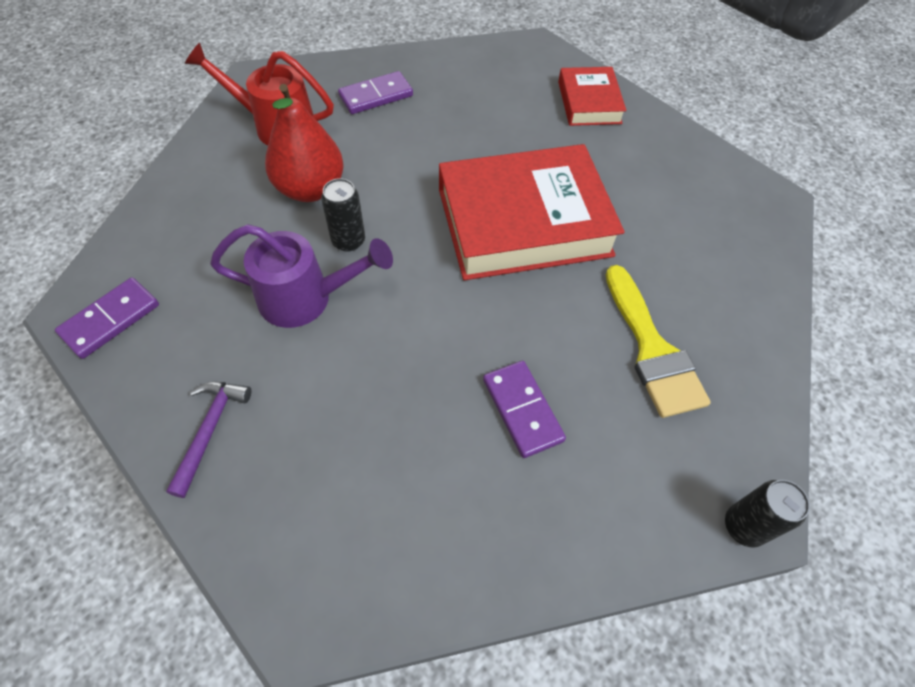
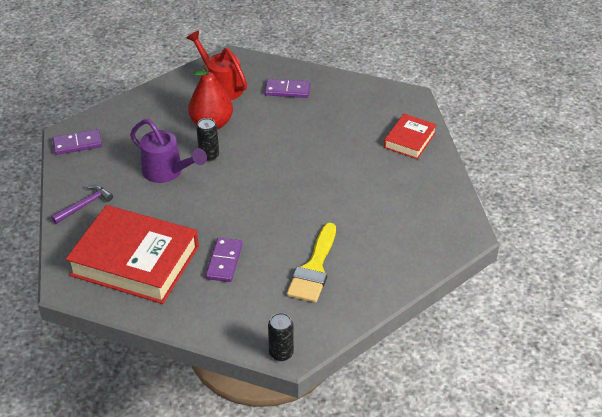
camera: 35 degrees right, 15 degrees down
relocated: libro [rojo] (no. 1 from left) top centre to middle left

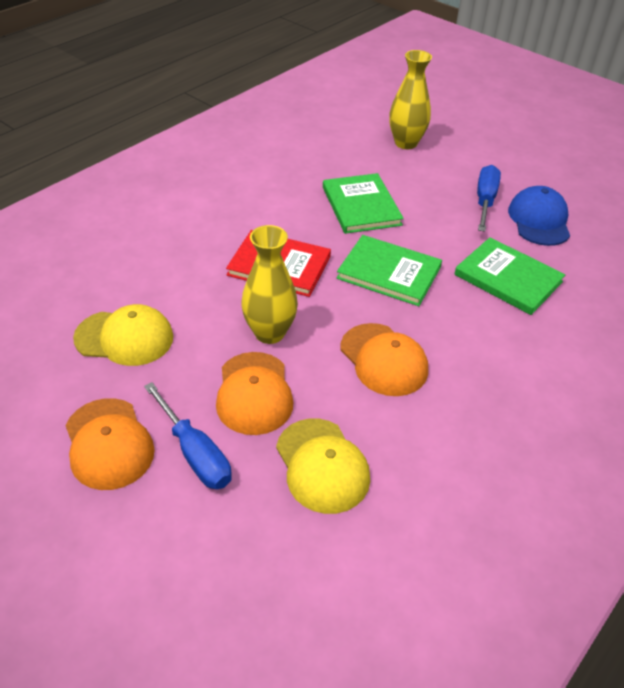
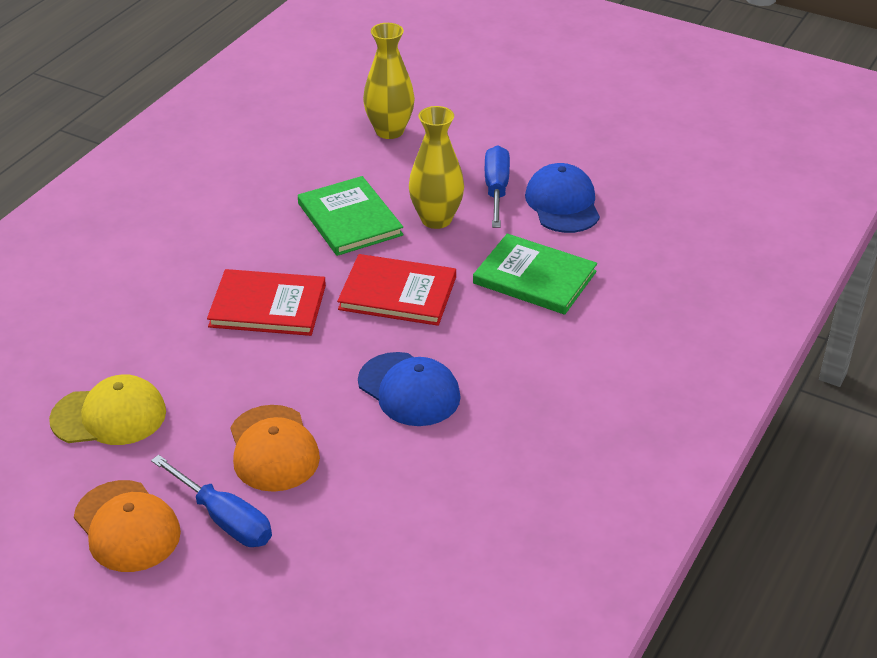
camera: 10 degrees left, 5 degrees down
missing: gorra [amarillo] (no. 2 from left) bottom centre
relocated: florero [amarillo] (no. 1 from left in the first image) centre to florero [amarillo] (no. 2 from left) top centre
colour: libro [verde] (no. 2 from left) centre to libro [rojo] (no. 2 from left) centre; gorra [naranja] (no. 3 from left) centre to gorra [azul] (no. 1 from left) centre

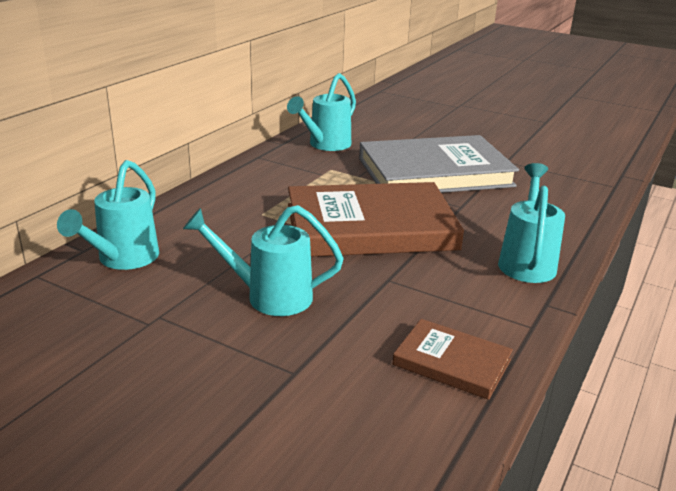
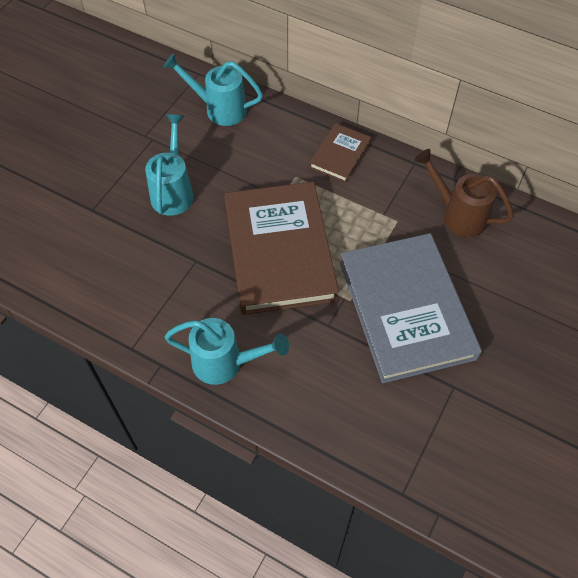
camera: 90 degrees right, 30 degrees up
relocated: libro [marrón] (no. 2 from left) bottom right to top centre
colour: regadera [turquesa] (no. 3 from left) top centre to regadera [marrón] middle right

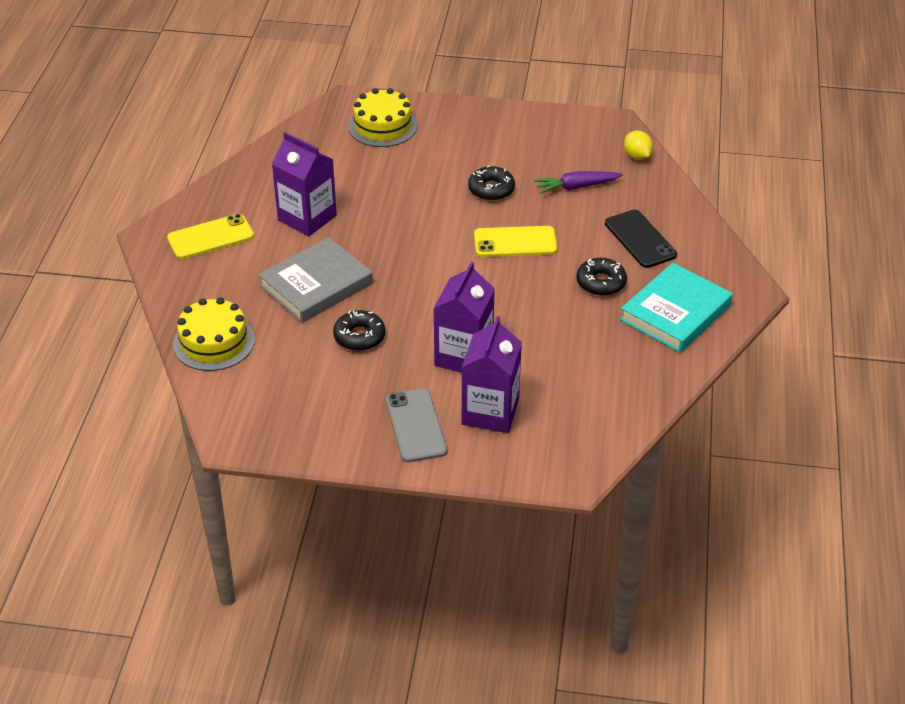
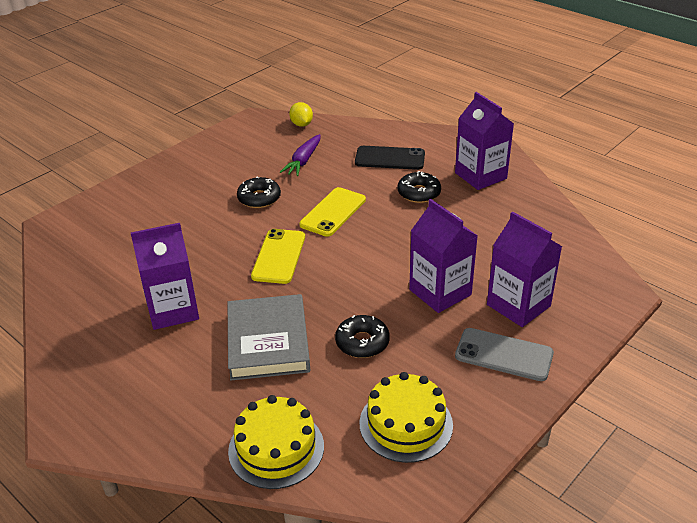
camera: 55 degrees left, 5 degrees down
relocated: tarta [amarillo] (no. 2 from left) top centre to bottom centre; móvil [amarillo] (no. 1 from left) middle left to centre
exchanged: libro [turquesa] middle right to cartón de leche [morado] (no. 3 from left) top right
spun: limón [amarillo] top right = top centre 60 degrees clockwise

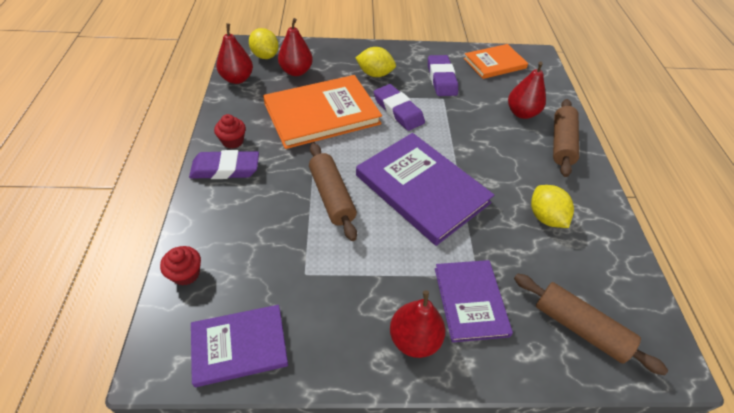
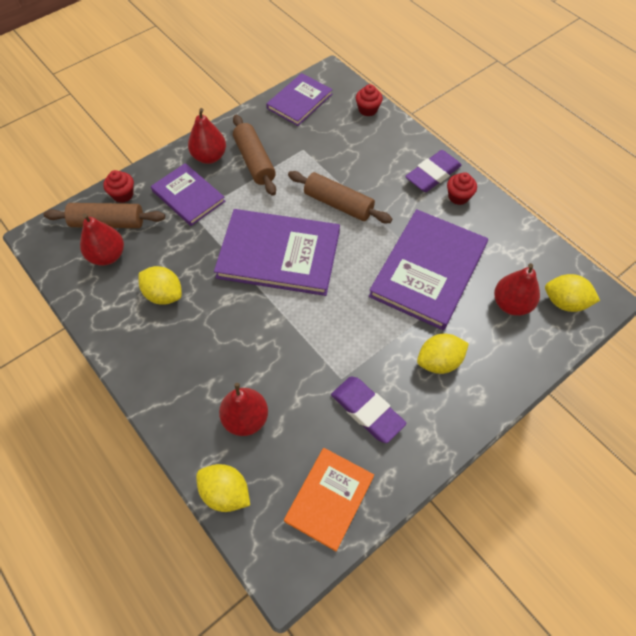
camera: 145 degrees right, 10 degrees up
missing: goma de borrar [morado] (no. 2 from left) top centre
appeared: magdalena [rojo] (no. 1 from left) top left; limón [amarillo] (no. 2 from left) bottom centre
relocated: pera [rojo] (no. 1 from left) top left to middle left; rodillo [marrón] (no. 2 from left) middle right to top centre
colour: libro [naranja] (no. 1 from left) top centre to libro [morado] (no. 4 from left) middle right

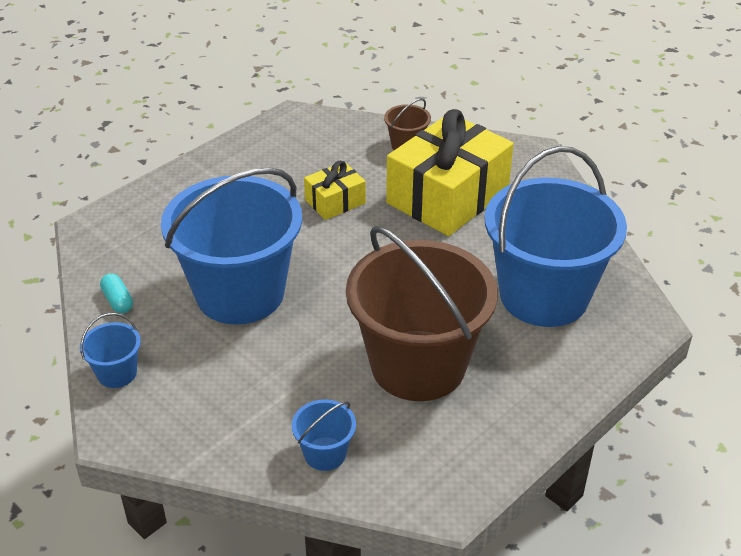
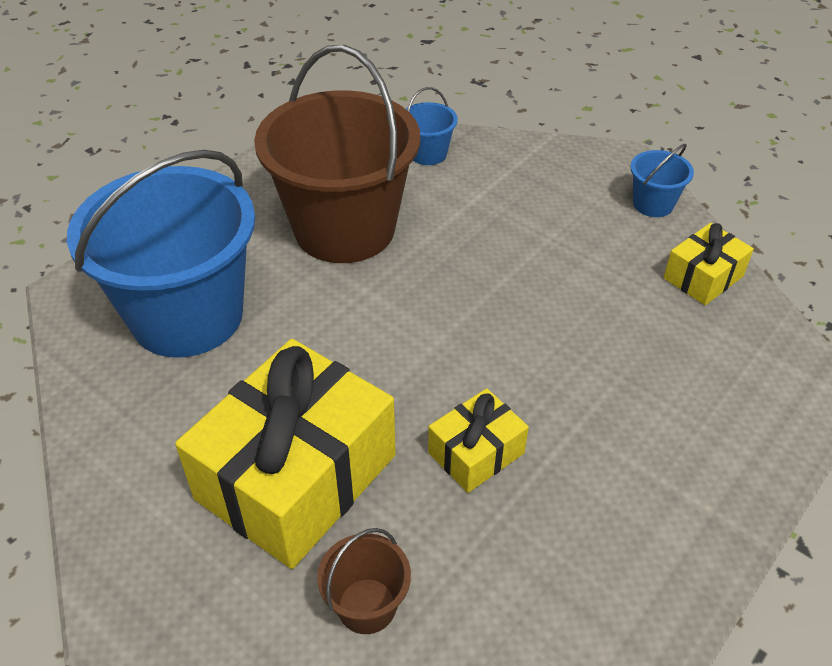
camera: 175 degrees right, 5 degrees up
missing: balde [azul] (no. 2 from left) middle left
exchanged: cápsula [turquesa] middle left to regalo [amarillo] (no. 3 from left) middle right

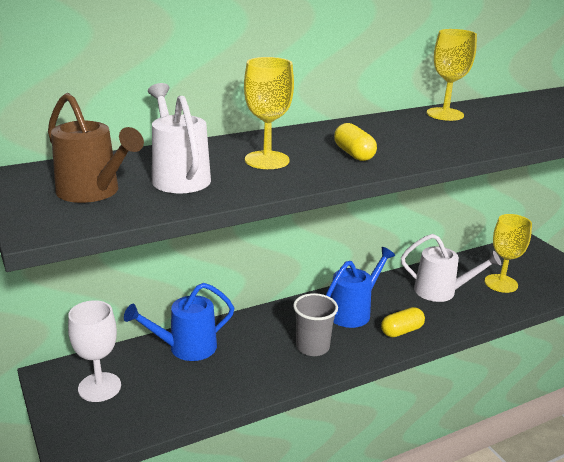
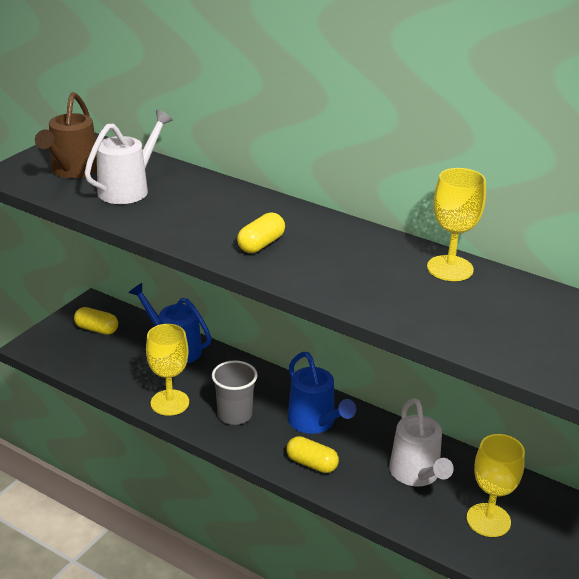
camera: 60 degrees right, 5 degrees up
relocated: copa [amarillo] (no. 1 from left) top centre to middle left
exchanged: copa [blanco] bottom left to cápsula [amarillo] (no. 1 from left) middle left
spun: regadera [azul] (no. 2 from left) centre = bottom centre 45 degrees clockwise

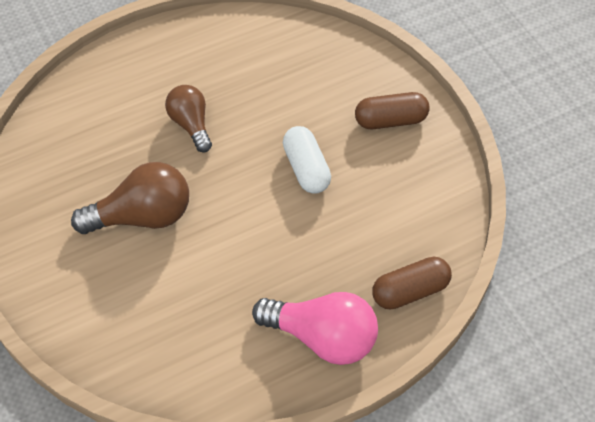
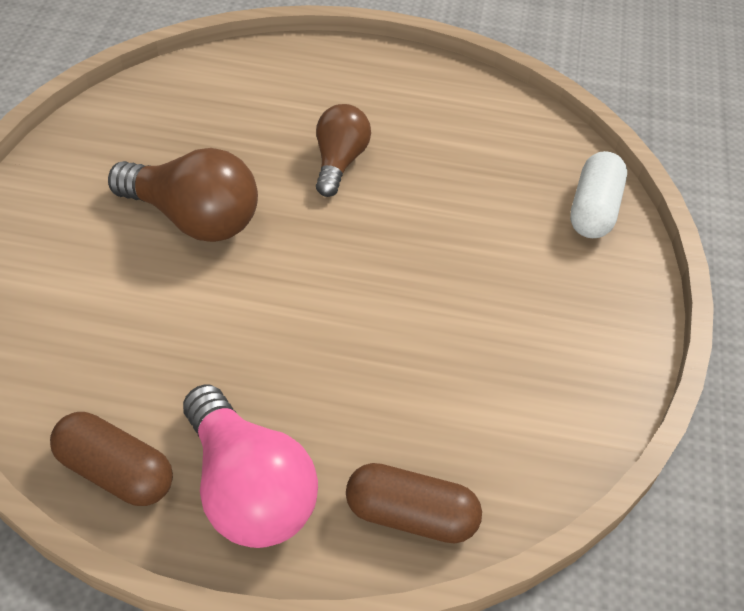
camera: 35 degrees right, 5 degrees down
relocated: cápsula [marrón] (no. 1 from left) top centre to bottom left; cápsula [blanco] centre to top right

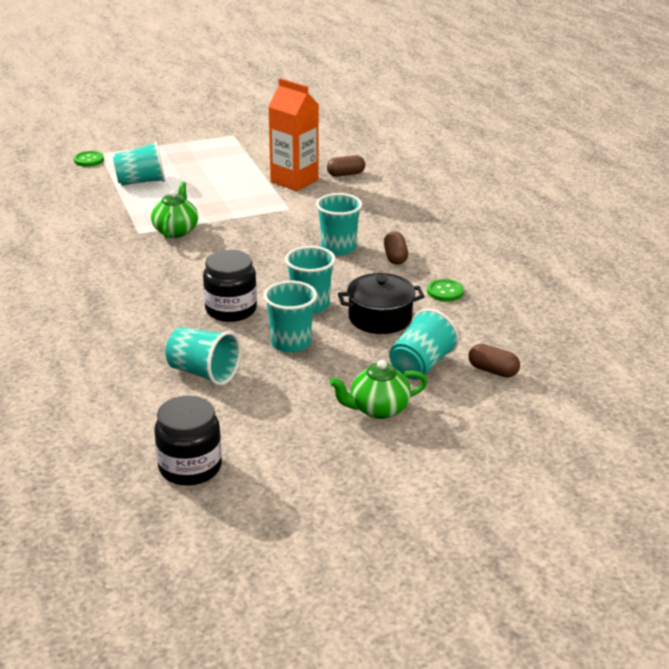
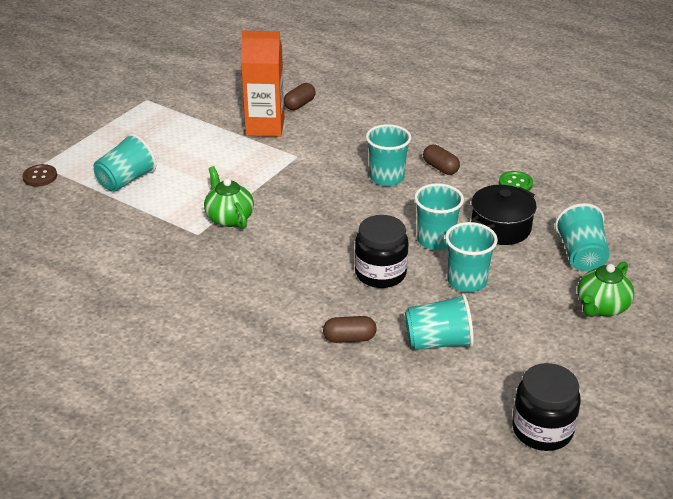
camera: 35 degrees left, 5 degrees up
relocated: cápsula [marrón] (no. 3 from left in the first image) middle right to cápsula [marrón] (no. 2 from left) centre
colour: botón [verde] (no. 1 from left) top left to botón [marrón] middle left

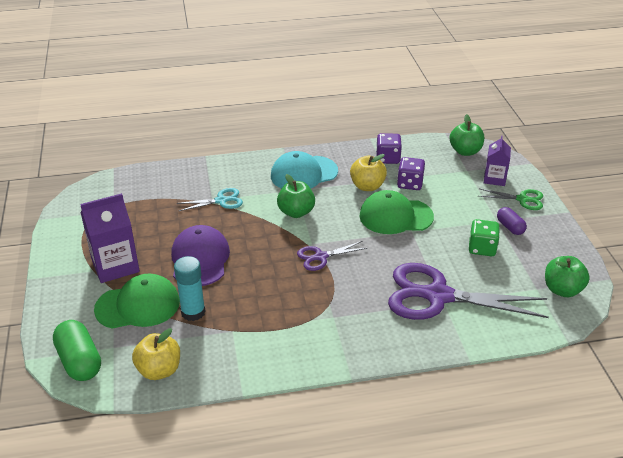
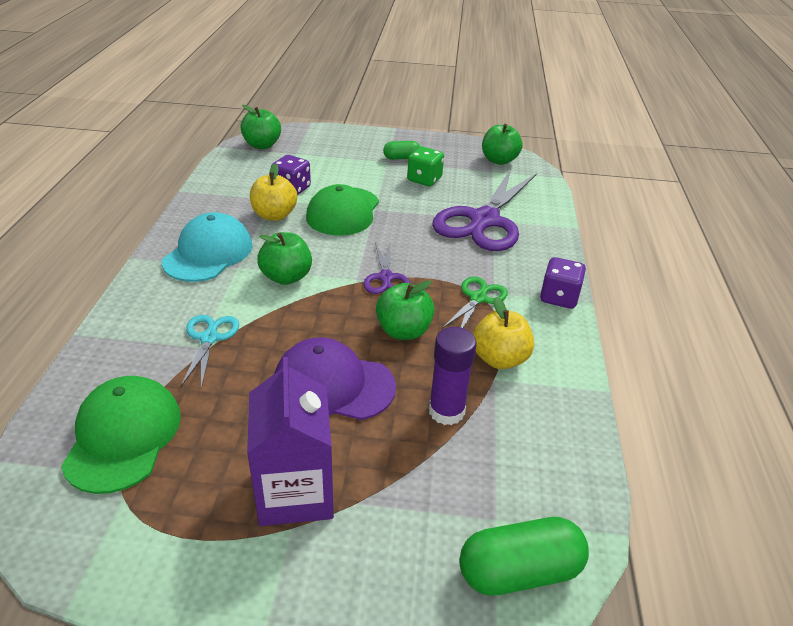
camera: 75 degrees left, 0 degrees up
missing: cartón de leche [morado] (no. 2 from left) middle right
appeared: manzana [verde] (no. 3 from left) centre
relocated: dado [morado] (no. 1 from left in the first image) top centre to dado [morado] (no. 2 from left) middle right; tijeras [verde] middle right to centre; gorra [verde] (no. 1 from left) middle left to bottom left; manzana [amarillo] (no. 1 from left in the first image) bottom left to manzana [amarillo] (no. 2 from left) centre
colour: cápsula [morado] middle right to cápsula [verde] (no. 1 from left) top centre; barra de pegamento [turquesa] middle left to barra de pegamento [morado] centre
spun: gorra [turquesa] centre = middle left 150 degrees counterclockwise

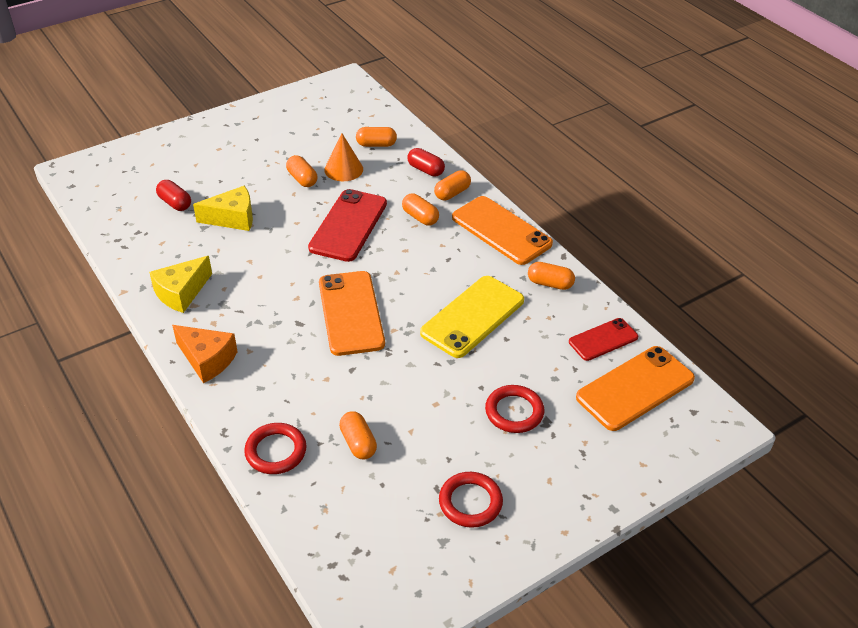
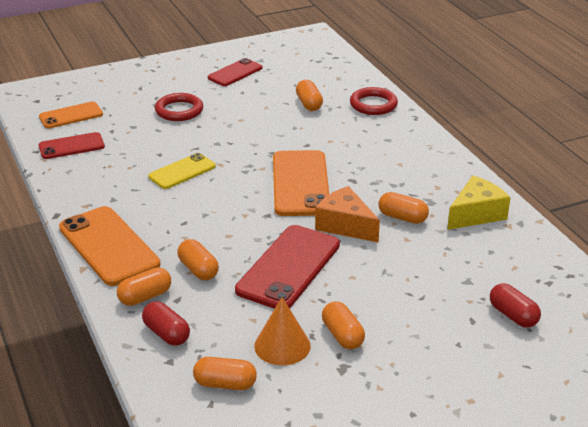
camera: 170 degrees left, 10 degrees down
missing: queso [amarillo] (no. 2 from left) top left
relocated: cápsula [naranja] (no. 6 from left) centre to middle right; queso [naranja] middle left to centre
exchanged: anillo [rojo] (no. 2 from left) bottom centre to móvil [rojo] (no. 2 from left) top centre
size: móvil [amarillo] centre = middle left x0.59; móvil [naranja] (no. 3 from left in the first image) middle right = top left x0.59

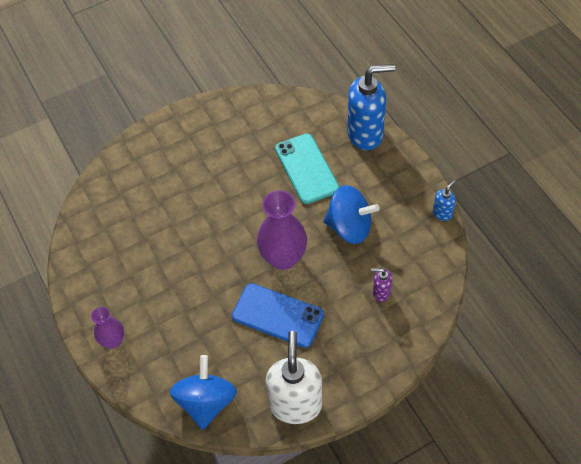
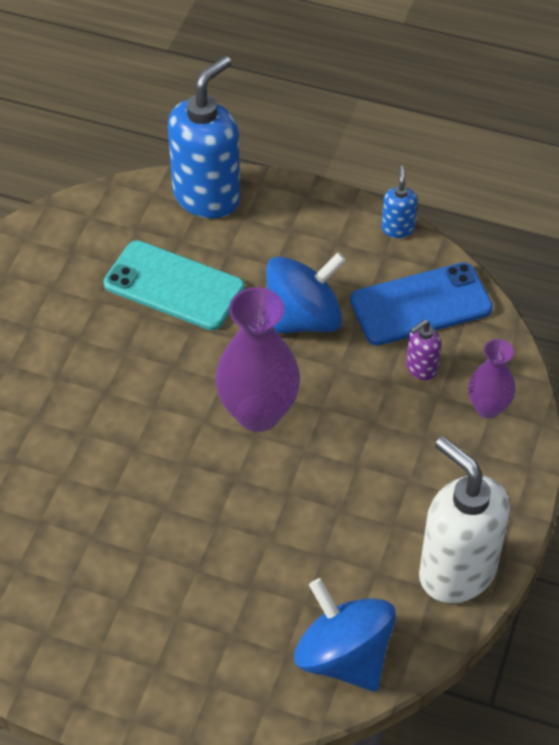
camera: 45 degrees left, 5 degrees down
relocated: móvil [azul] bottom centre to middle right; florero [morado] (no. 1 from left in the first image) bottom left to florero [morado] (no. 2 from left) middle right

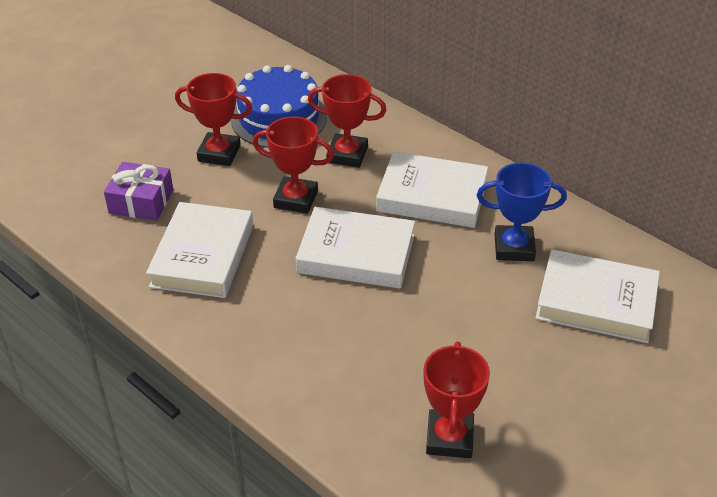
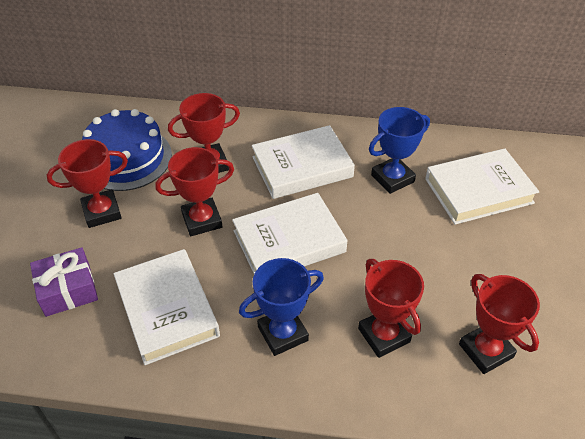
camera: 35 degrees left, 5 degrees up
appeared: trofeo [azul] (no. 1 from left) bottom centre; trofeo [rojo] (no. 4 from left) bottom right

